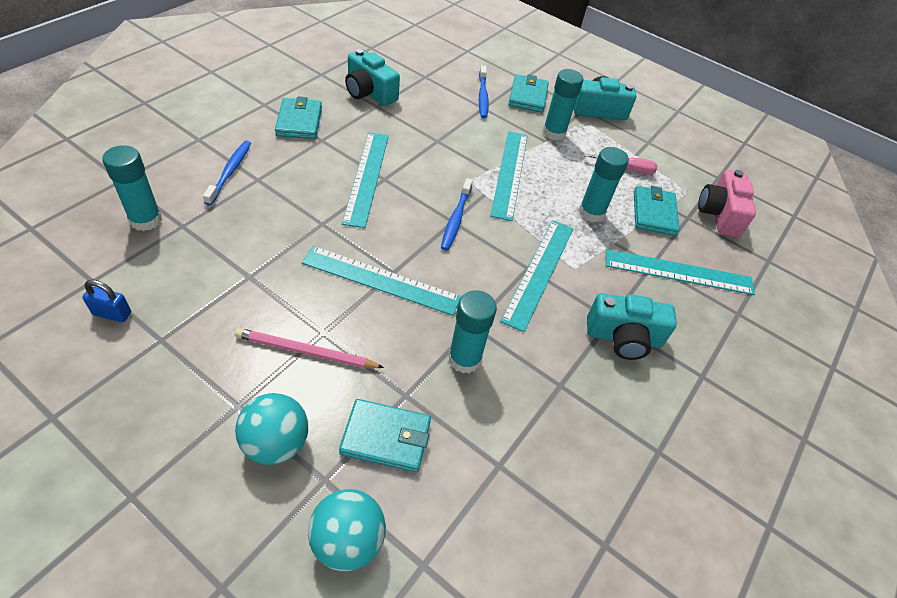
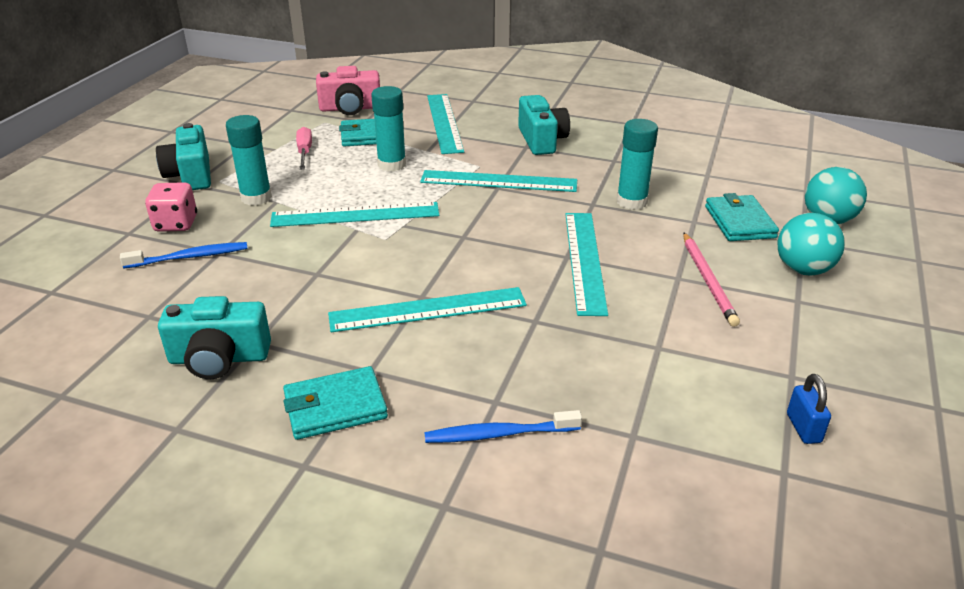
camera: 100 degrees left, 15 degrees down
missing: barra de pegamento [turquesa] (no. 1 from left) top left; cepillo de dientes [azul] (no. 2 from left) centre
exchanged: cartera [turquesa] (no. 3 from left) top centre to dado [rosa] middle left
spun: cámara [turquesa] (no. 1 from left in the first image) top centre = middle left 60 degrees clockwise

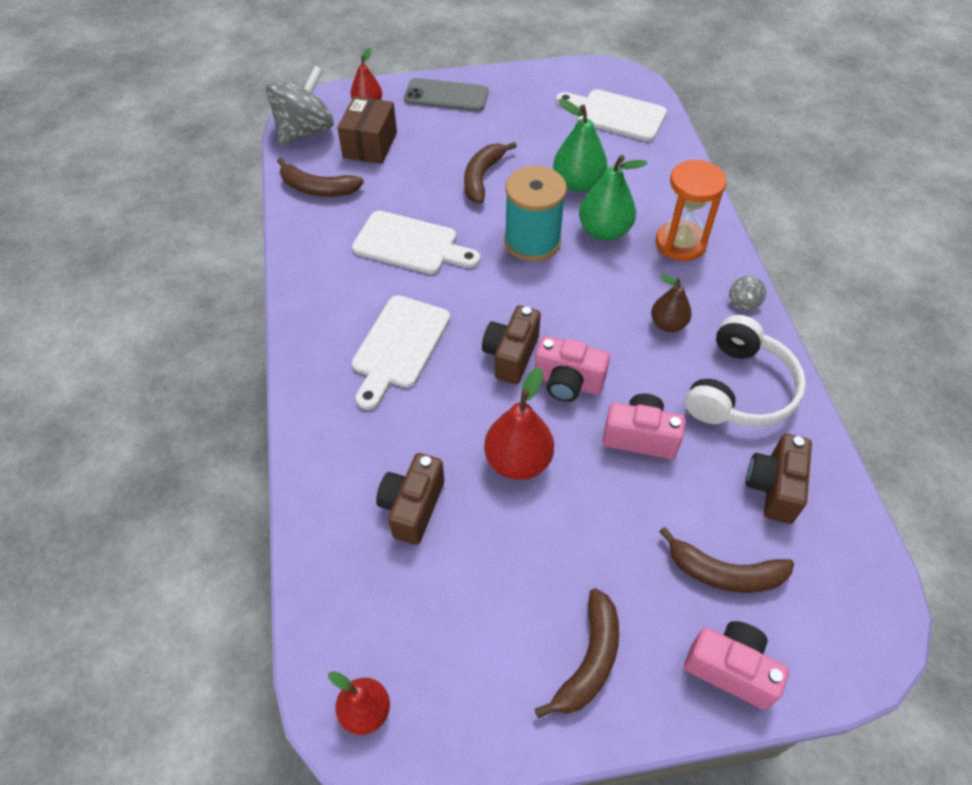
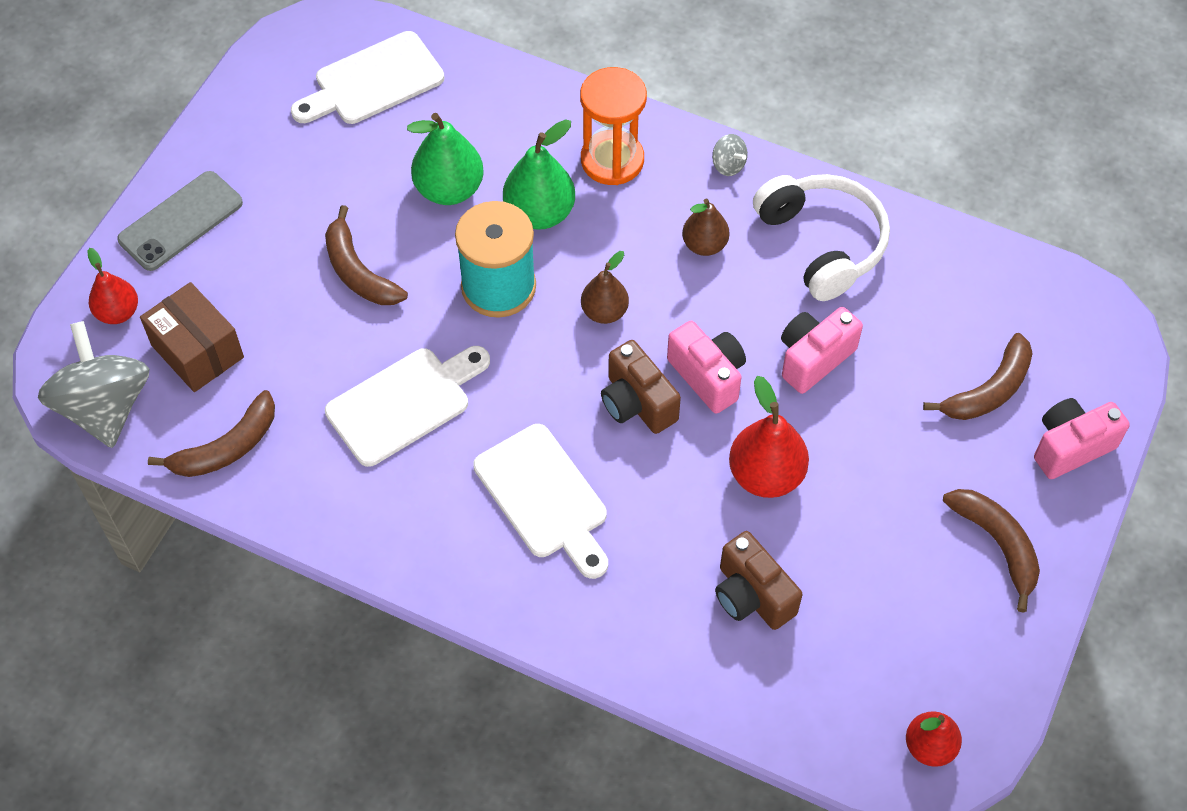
camera: 55 degrees left, 5 degrees up
missing: cámara [marrón] (no. 3 from left) middle right
appeared: pera [marrón] (no. 1 from left) centre
spun: cámara [rosa] (no. 1 from left) centre = centre 90 degrees counterclockwise

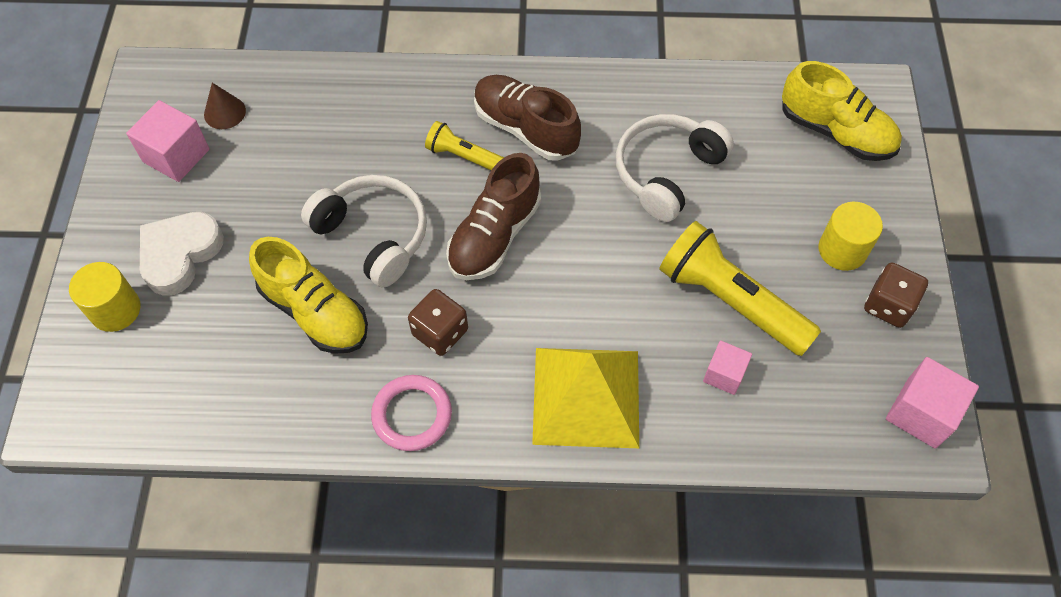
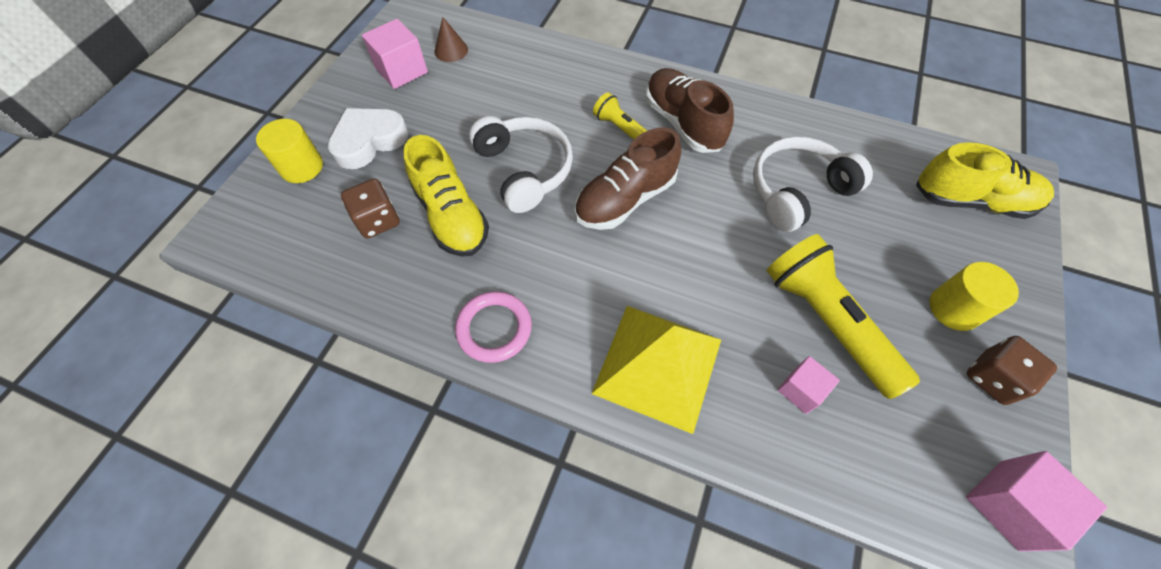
camera: 20 degrees right, 0 degrees up
relocated: dado [marrón] (no. 1 from left) centre to middle left
spun: zapato [amarillo] (no. 2 from left) top right = top right 45 degrees counterclockwise

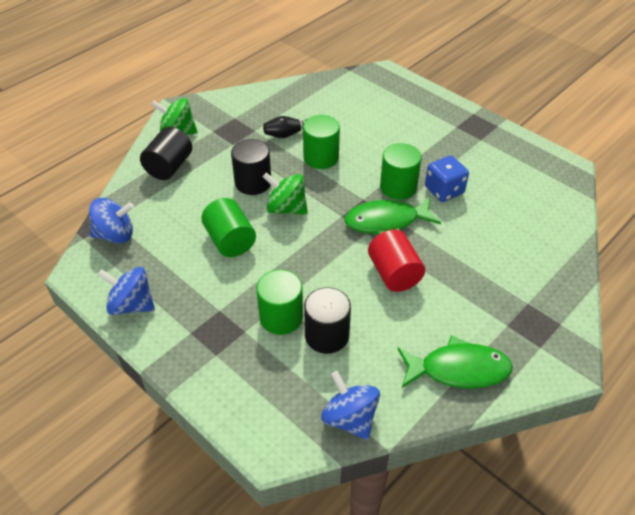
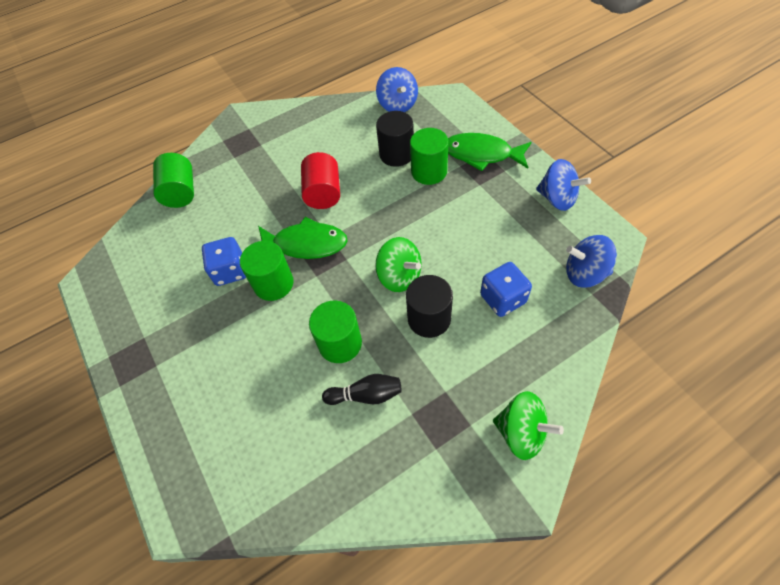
camera: 160 degrees left, 10 degrees up
missing: cilindro [negro] (no. 1 from left) top left
appeared: dado [azul] (no. 2 from left) centre
relocated: cilindro [verde] (no. 1 from left) centre to top left; pez [verde] (no. 2 from left) bottom right to top centre

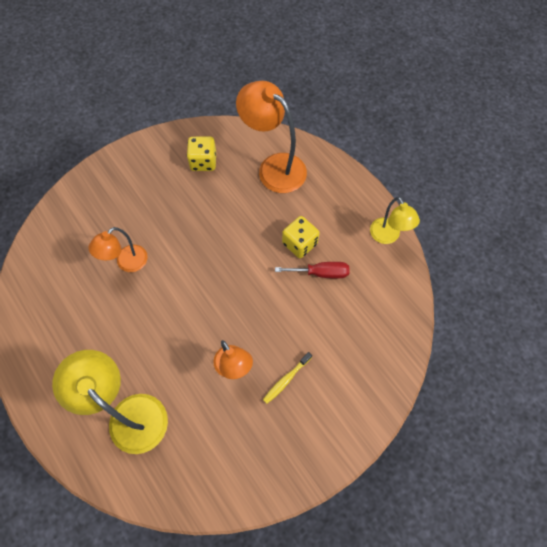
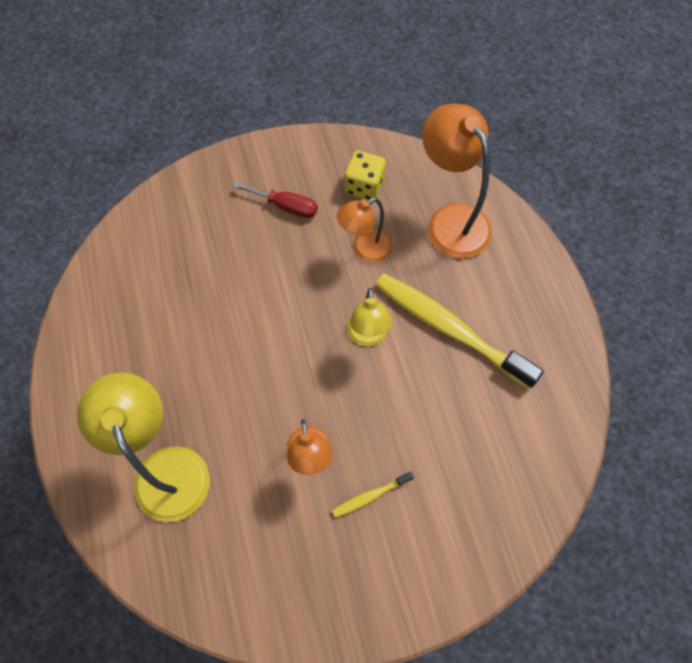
camera: 20 degrees right, 0 degrees up
relocated: lámpara [amarillo] (no. 2 from left) middle right to centre; lámpara [naranja] (no. 1 from left in the first image) middle left to lámpara [naranja] (no. 2 from left) centre; destornillador [rojo] centre to top centre
exchanged: dado [amarillo] (no. 2 from left) centre to cepillo de dientes [amarillo] (no. 2 from left) centre

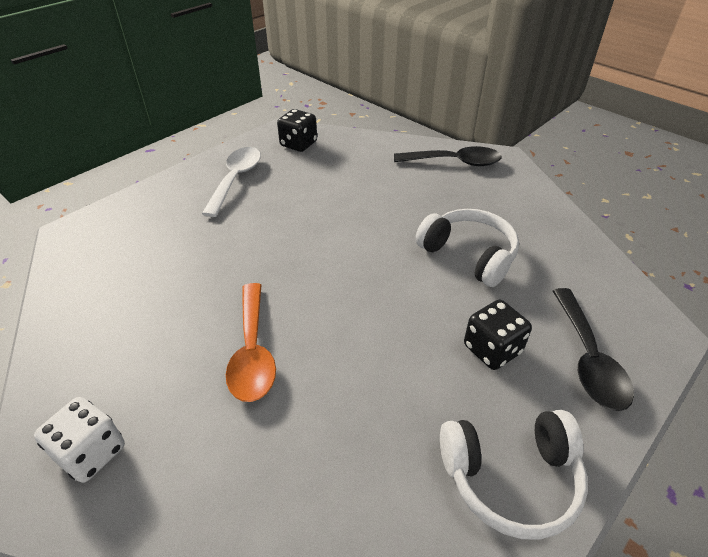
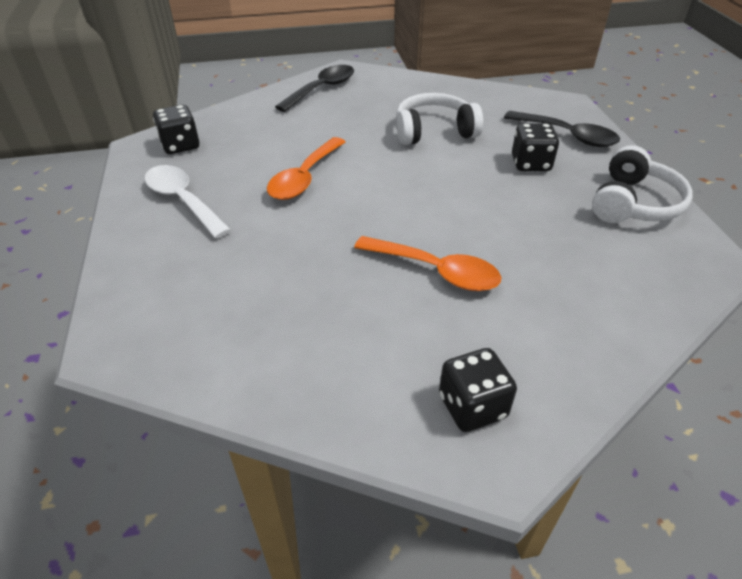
camera: 55 degrees left, 0 degrees up
appeared: cuchara [naranja] (no. 1 from left) top centre
colour: dado [blanco] bottom left to dado [negro] (no. 2 from left) bottom centre

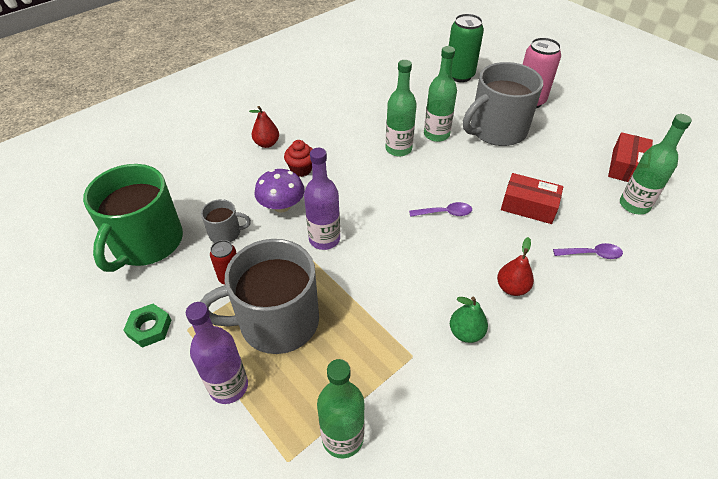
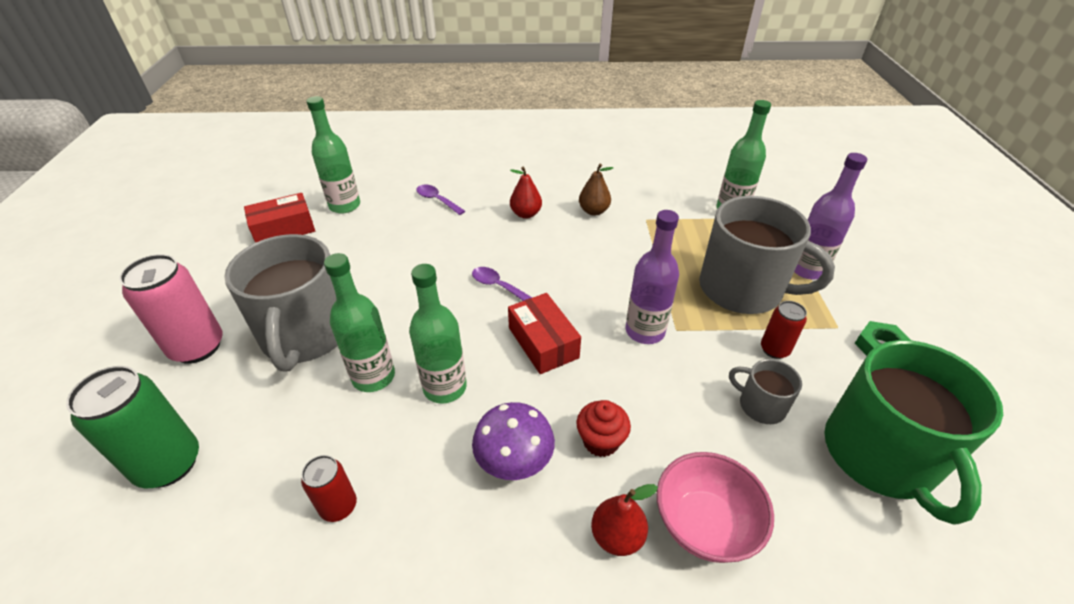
camera: 140 degrees left, 5 degrees down
appeared: cuenco [rosa] bottom centre; lata [rojo] (no. 1 from left) bottom left
relocated: seta [morado] centre to bottom centre; caja [rojo] (no. 1 from left in the first image) middle right to caja [rojo] (no. 2 from left) centre
colour: pera [verde] bottom centre to pera [marrón] top centre
spun: taza [gris] (no. 3 from left in the first image) top right = middle left 75 degrees clockwise; taza [verde] middle left = bottom right 120 degrees clockwise

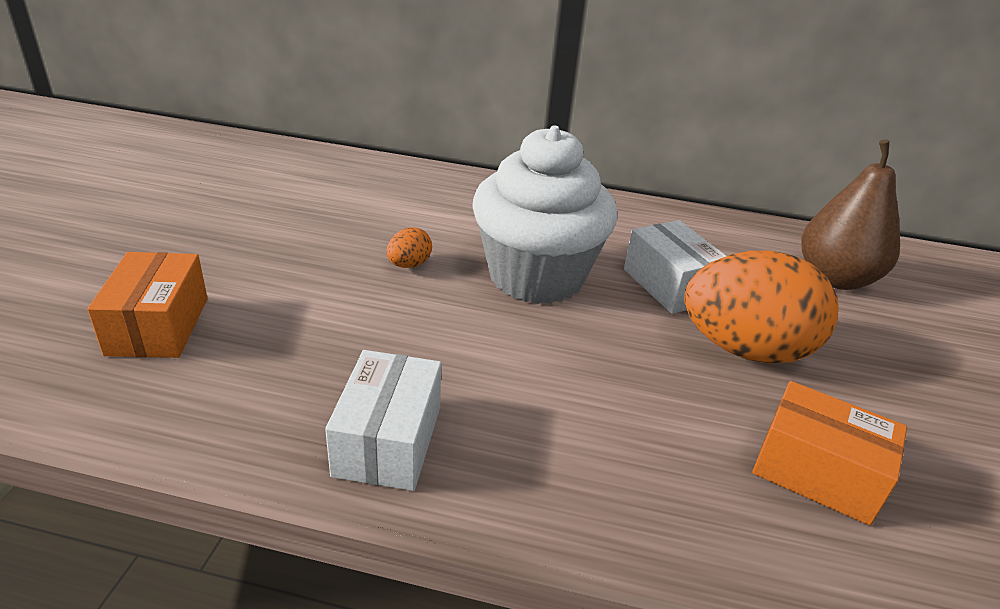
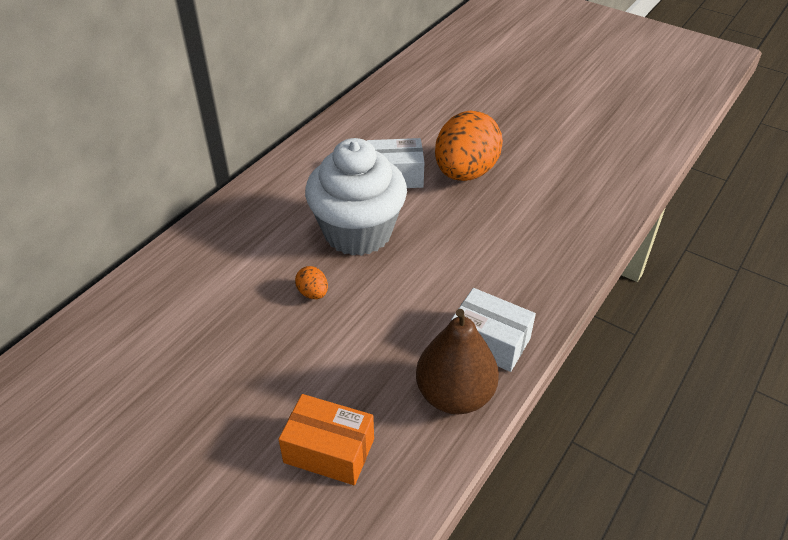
camera: 65 degrees left, 10 degrees up
missing: caja [naranja] (no. 2 from left) bottom right
relocated: pera [marrón] middle right to bottom centre

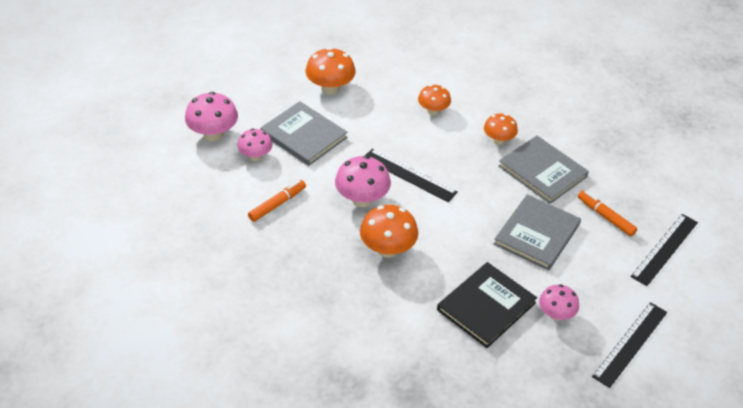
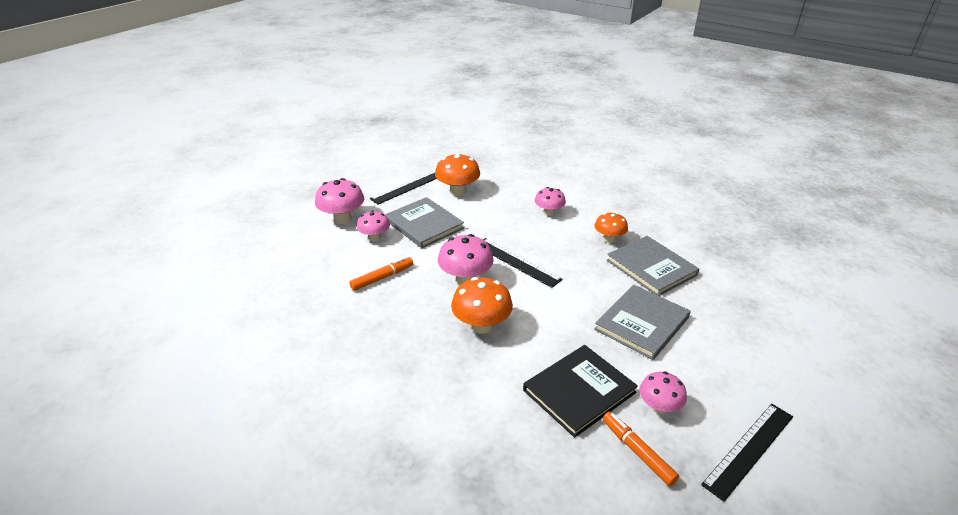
camera: 10 degrees right, 10 degrees down
relocated: rotulador [naranja] (no. 2 from left) middle right to bottom right; regla [negro] (no. 3 from left in the first image) middle right to regla [negro] (no. 1 from left) centre
colour: seta [naranja] (no. 3 from left) top centre to seta [rosa] (no. 4 from left) centre

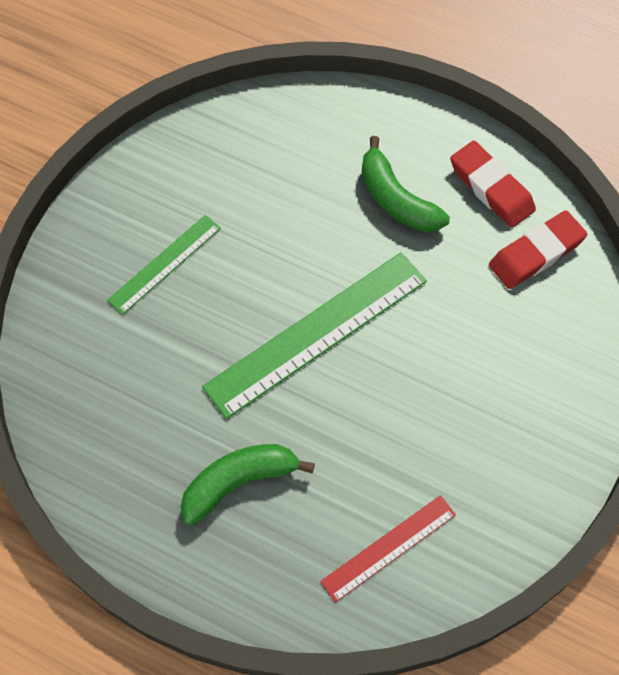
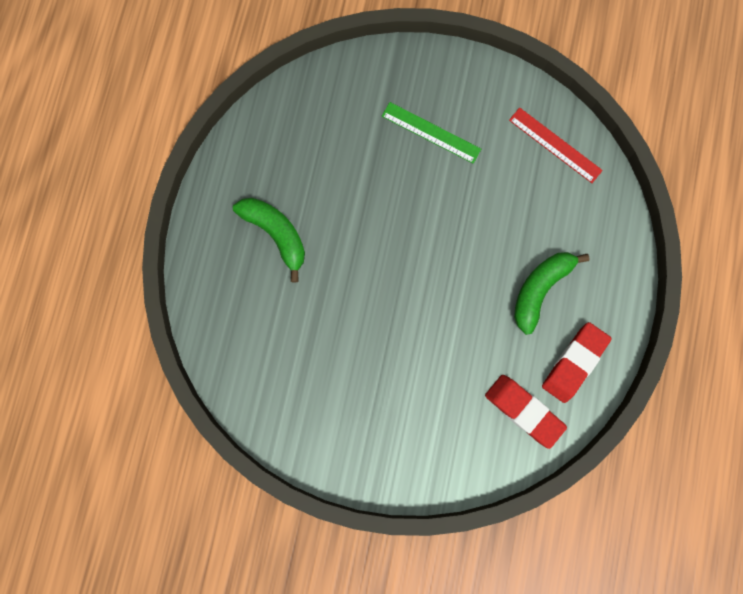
camera: 75 degrees right, 15 degrees up
missing: regla [verde] (no. 2 from left) centre
relocated: regla [rojo] bottom centre to top right

